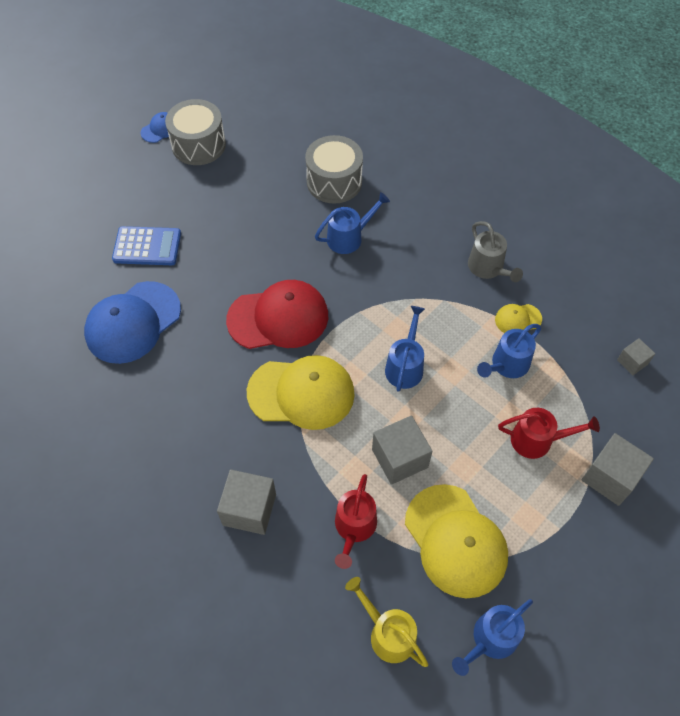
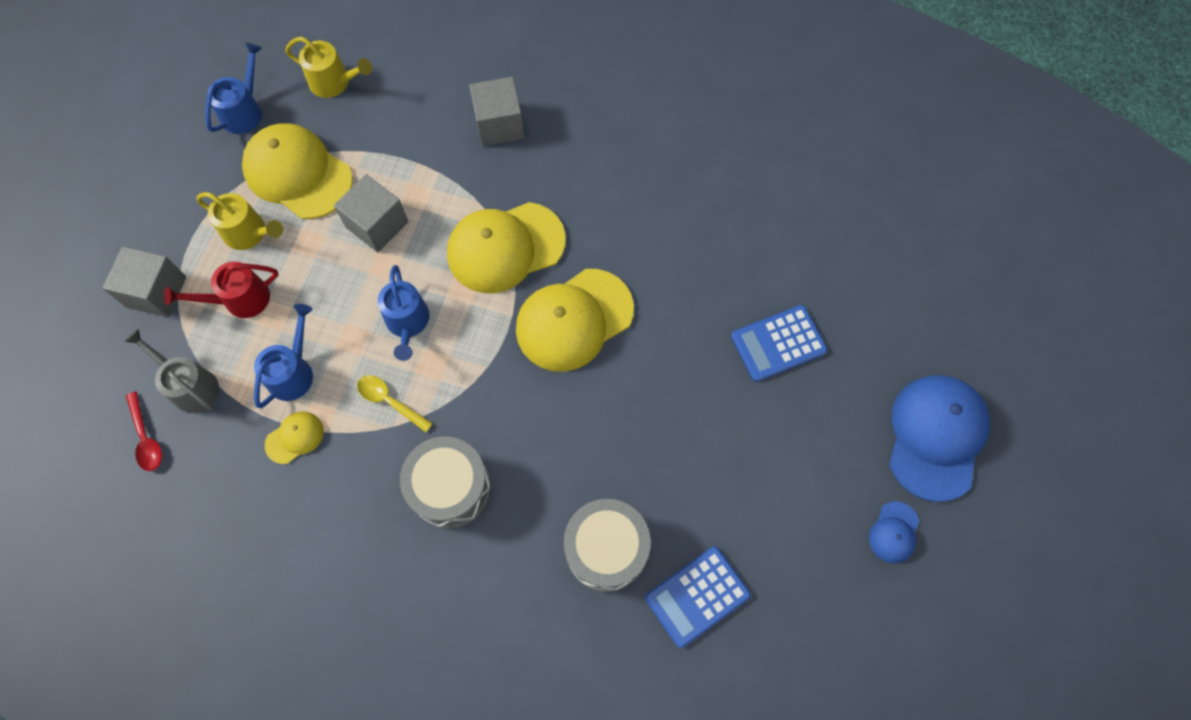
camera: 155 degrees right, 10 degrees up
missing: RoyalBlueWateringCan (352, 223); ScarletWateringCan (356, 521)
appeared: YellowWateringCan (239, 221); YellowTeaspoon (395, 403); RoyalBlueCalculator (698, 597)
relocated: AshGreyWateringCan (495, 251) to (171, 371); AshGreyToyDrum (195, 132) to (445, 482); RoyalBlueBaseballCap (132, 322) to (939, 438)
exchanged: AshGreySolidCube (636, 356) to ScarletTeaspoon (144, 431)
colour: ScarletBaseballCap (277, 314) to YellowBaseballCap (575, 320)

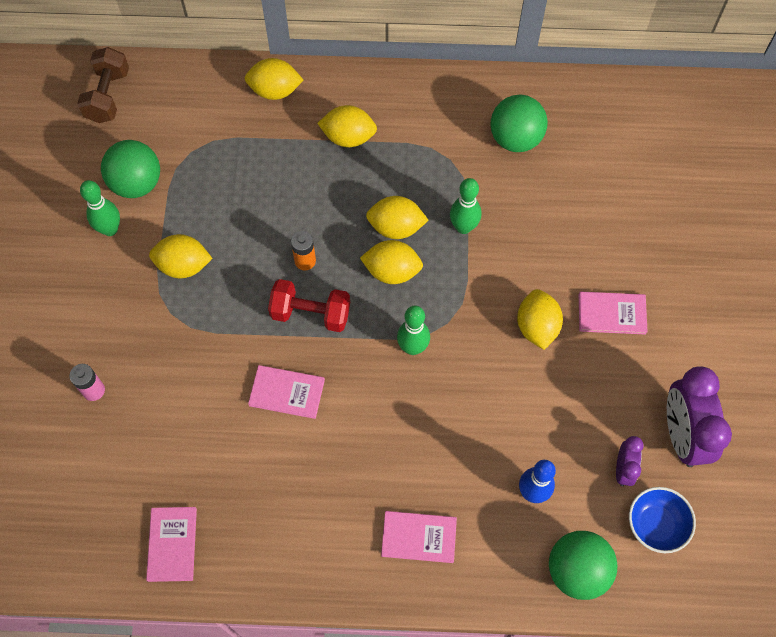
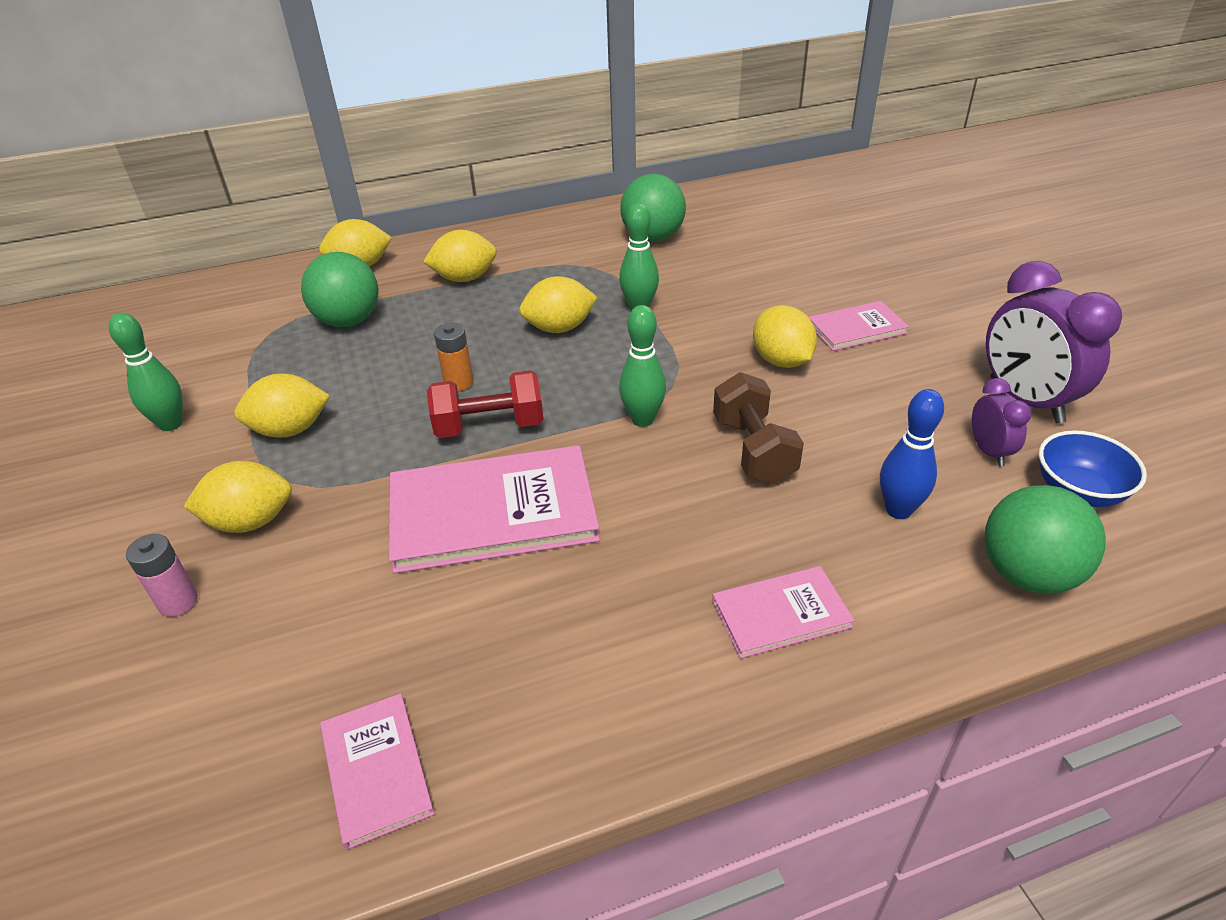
camera: 20 degrees left, 25 degrees down
relocated: YellowLemon (391, 262) to (237, 497); EmeraldSphere (130, 169) to (340, 289); RussetDumbbell (103, 85) to (758, 428)
size: RosePinkHardback (286, 392) = (494, 509) x1.88

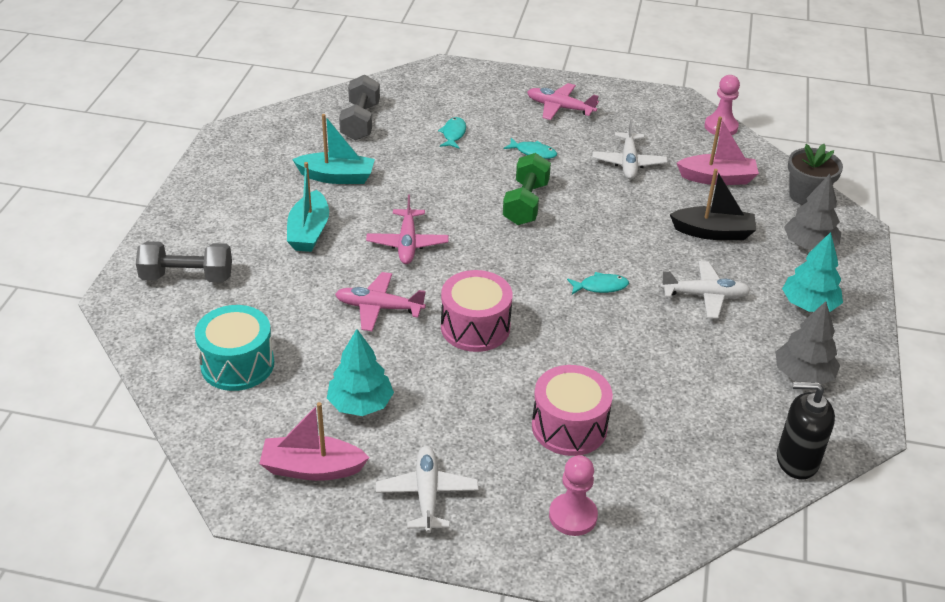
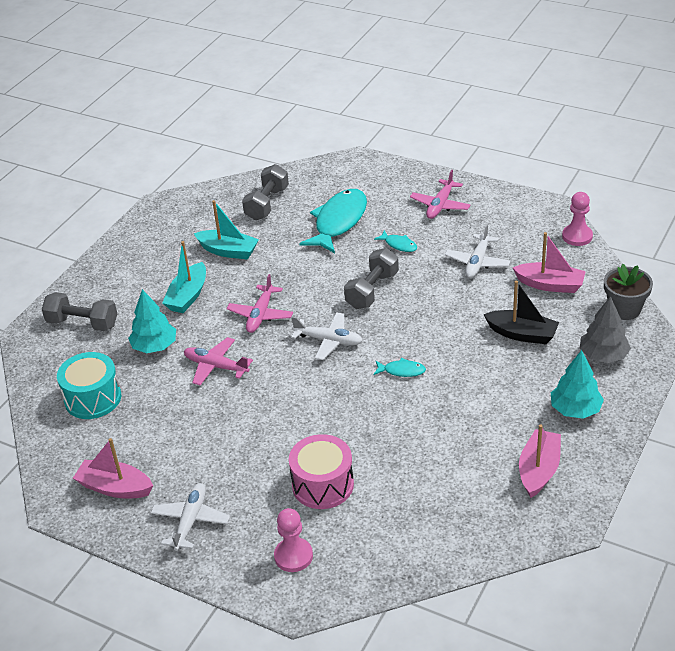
camera: 20 degrees right, 0 degrees up
missing: RosePinkToyDrum (477, 311); JetBlackSoapPump (806, 430)
relocated: TurquoiseTree (360, 372) to (152, 321); WhiteToyPlane (705, 290) to (327, 336)
exchanged: AshGreyTree (807, 342) to RosePinkToyBoat (540, 461)
colour: EmeraldDumbbell (527, 189) to AshGreyDumbbell (371, 278)
spun: RosePinkToyPlane (563, 101) = (440, 194) 105 degrees counterclockwise
size: TurquoiseFishFigure (452, 133) = (333, 221) x2.24

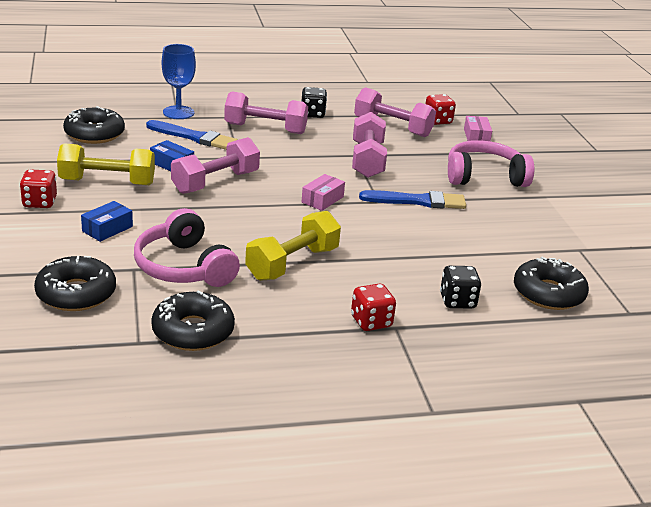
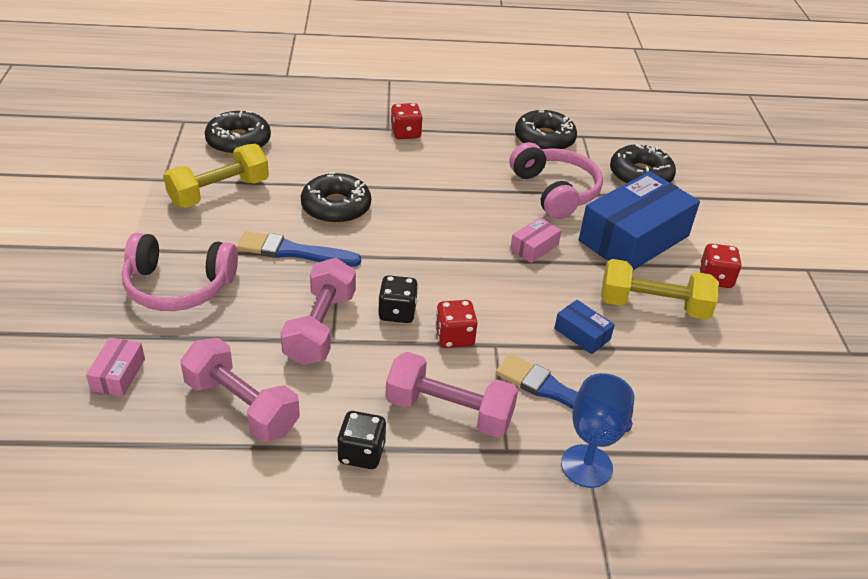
camera: 170 degrees left, 10 degrees up
missing: RosePinkDumbbell (215, 165)
relocated: YellowDumbbell (293, 246) to (216, 176); JetBlackDoughnut (94, 125) to (336, 198); JetBlackGameDie (460, 287) to (398, 299); ScarletGameDie (441, 109) to (456, 324); RosePinkParcel (323, 192) to (536, 240)
size: RoyalBlueParcel (107, 221) = (639, 220) x2.32

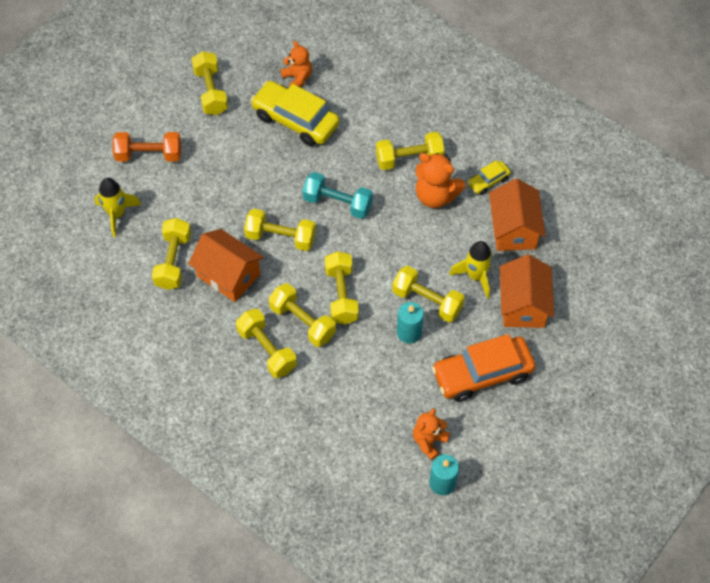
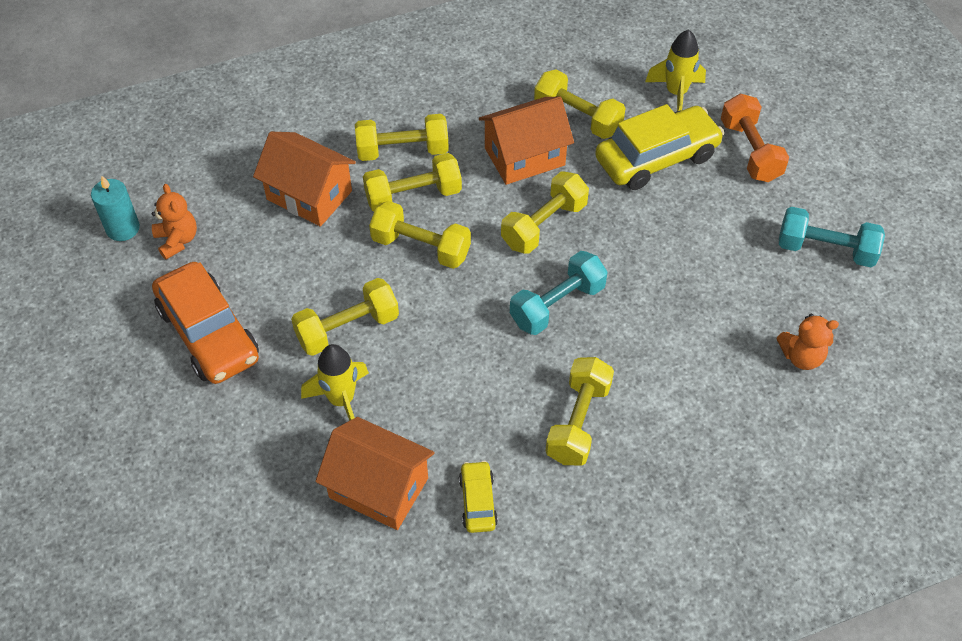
camera: 120 degrees right, 5 degrees down
missing: TurquoiseWaxCandle (410, 322); BrightOrangeStuffedBear (441, 180)
relocated: BrightOrangeCottage (527, 291) to (304, 179); YellowToyCar (295, 113) to (659, 147)
colour: YellowDumbbell (210, 83) to TurquoiseDumbbell (832, 237)
spun: BrightOrangeToyCar (484, 368) = (205, 323) 135 degrees clockwise; BrightOrangeDumbbell (147, 147) = (755, 137) 45 degrees counterclockwise

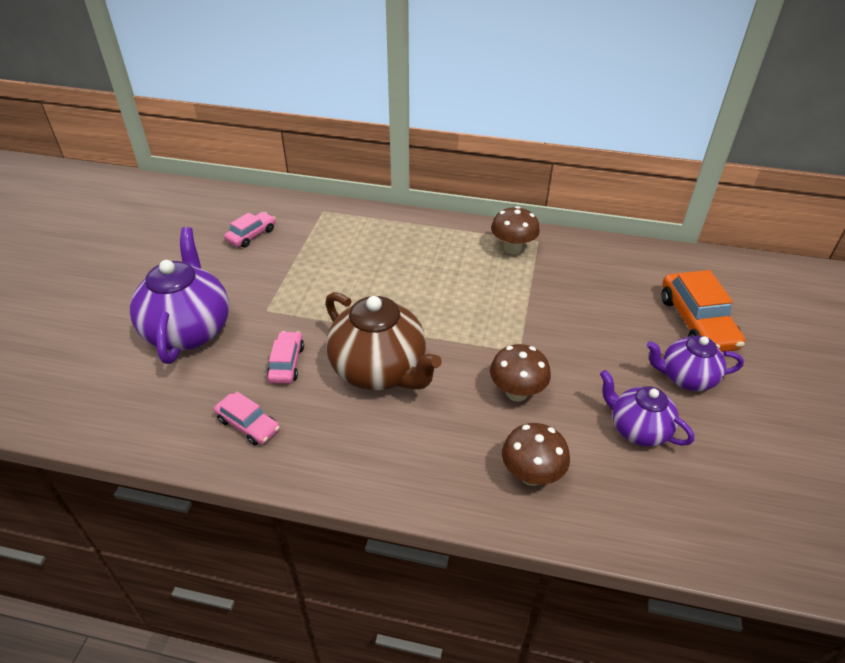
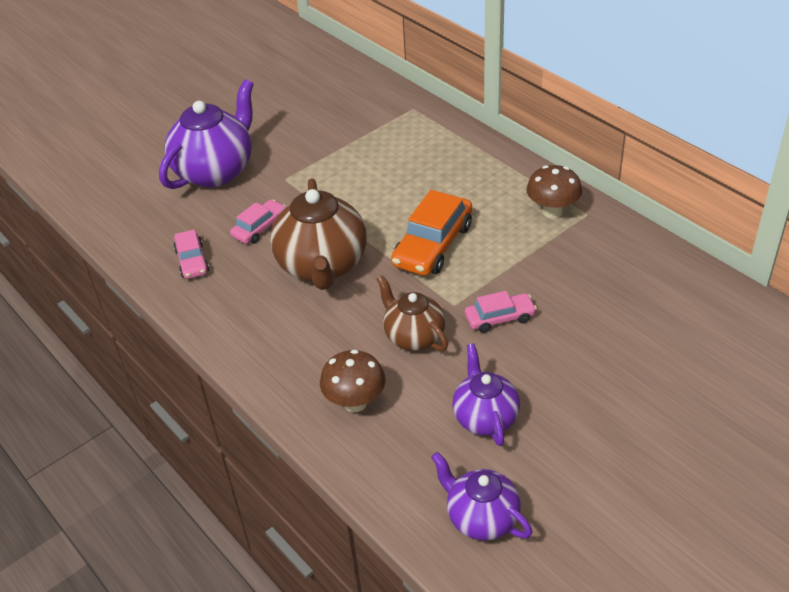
camera: 40 degrees right, 0 degrees up
relocated: BrightOrangeToyCar (703, 311) to (431, 233); RoyalPurpleChinaTeapot (695, 363) to (481, 496); RosePinkToyCar (250, 229) to (501, 312)
exchanged: RussetToadstool (520, 373) to RussetChinaTeapot (412, 313)

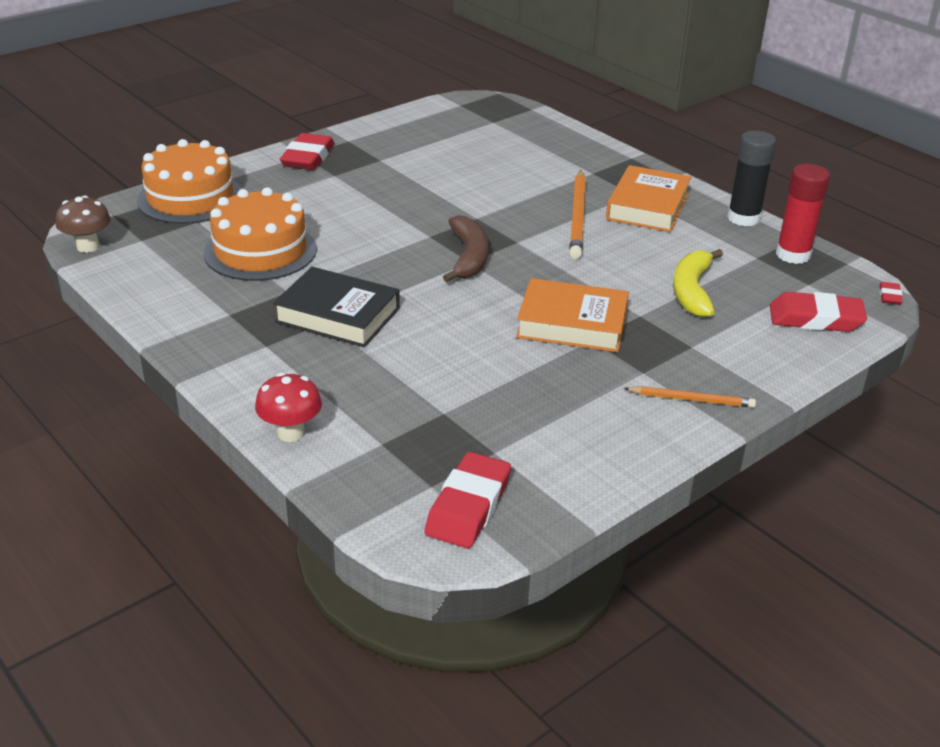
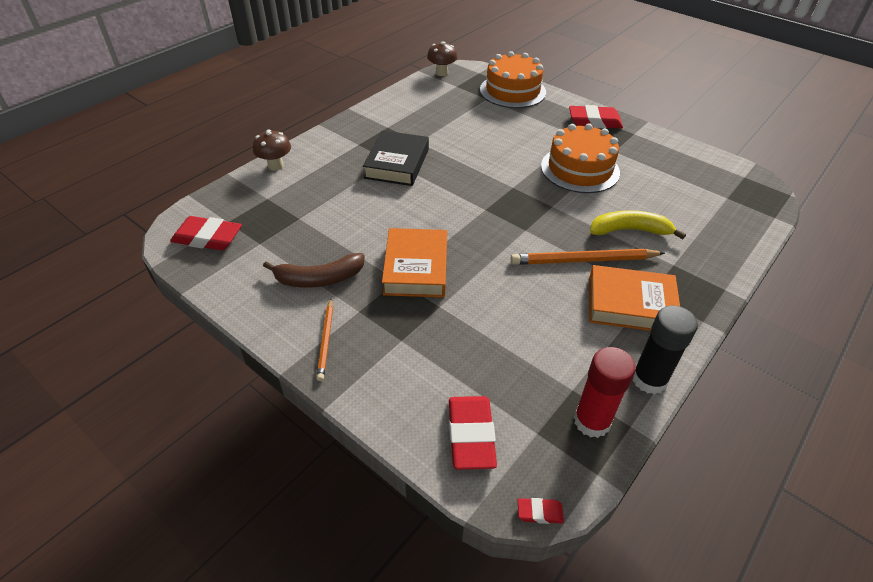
camera: 80 degrees right, 10 degrees up
relocated: RussetBanana (466, 248) to (314, 270); BrightOrangeGateau (260, 234) to (580, 158); YellowBanana (698, 283) to (638, 224)
colour: ScarletToadstool (288, 407) to RussetToadstool (272, 150)

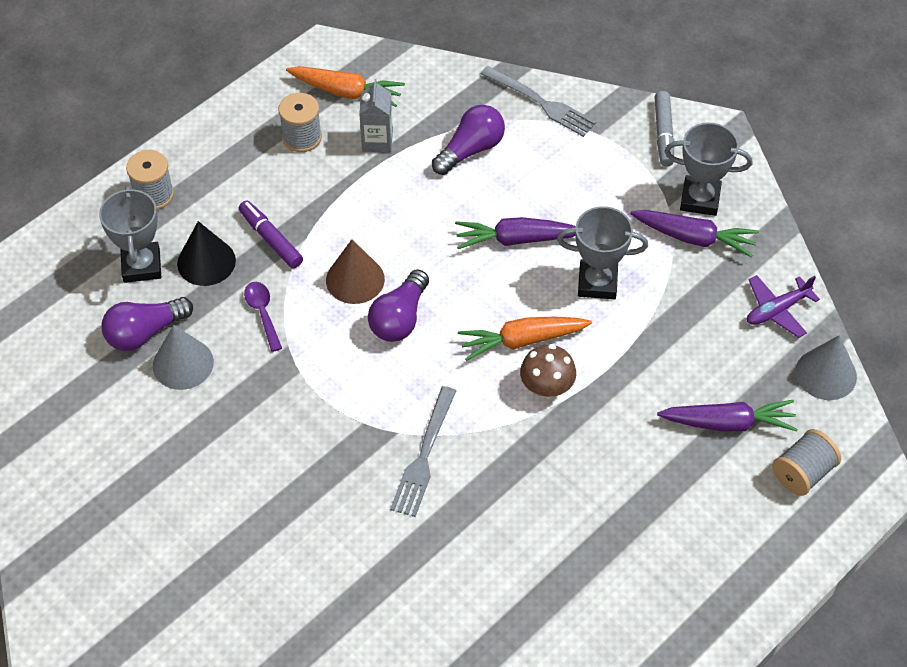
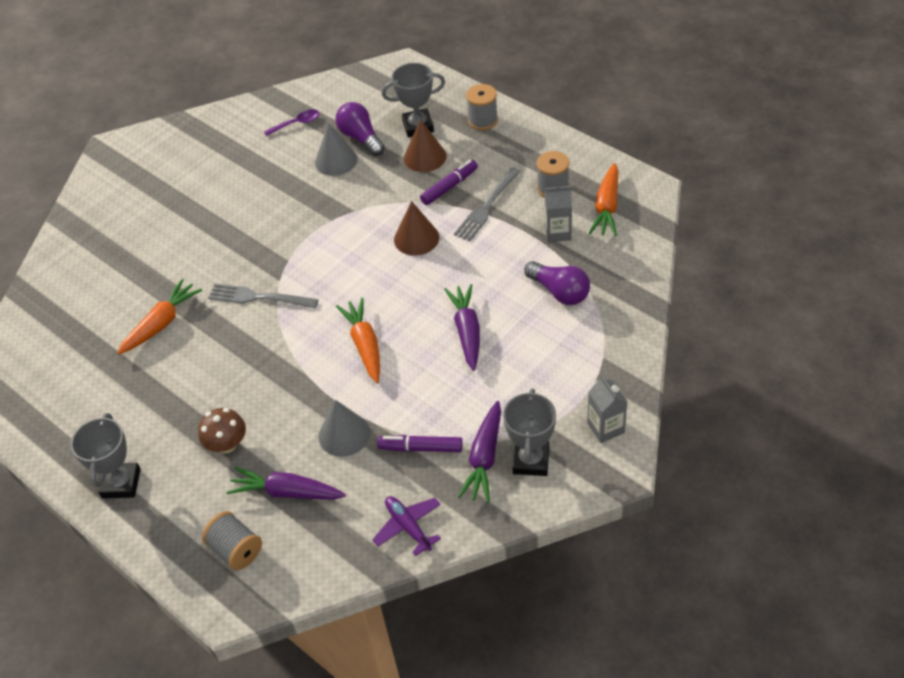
camera: 90 degrees right, 5 degrees down
missing: RoyalPurpleLightbulb (398, 305)
appeared: BrightOrangeRootVegetable (159, 317); RoyalPurpleMarkerPen (420, 443)
relocated: AshGreyTrophy (602, 252) to (106, 455); RussetToadstool (548, 371) to (222, 430); RoyalPurpleTeaspoon (263, 317) to (292, 122); AshGreyConeShape (826, 367) to (344, 428); AshGreyDinnerFork (538, 101) to (487, 204)
exchanged: AshGreyMarkerPen (664, 129) to AshGreyCarton (607, 409)
colour: JetBlackConeShape (206, 253) to RussetConeShape (425, 145)
spun: RoyalPurpleRootVegetable (727, 416) = (286, 483) 105 degrees clockwise

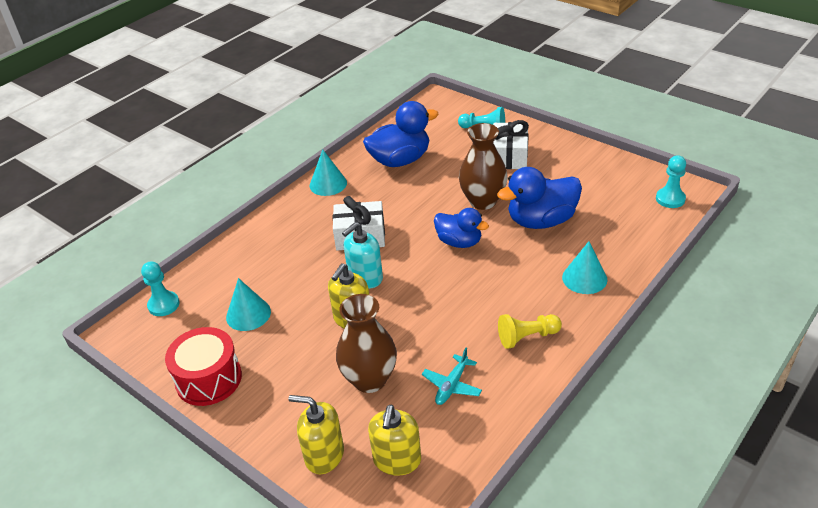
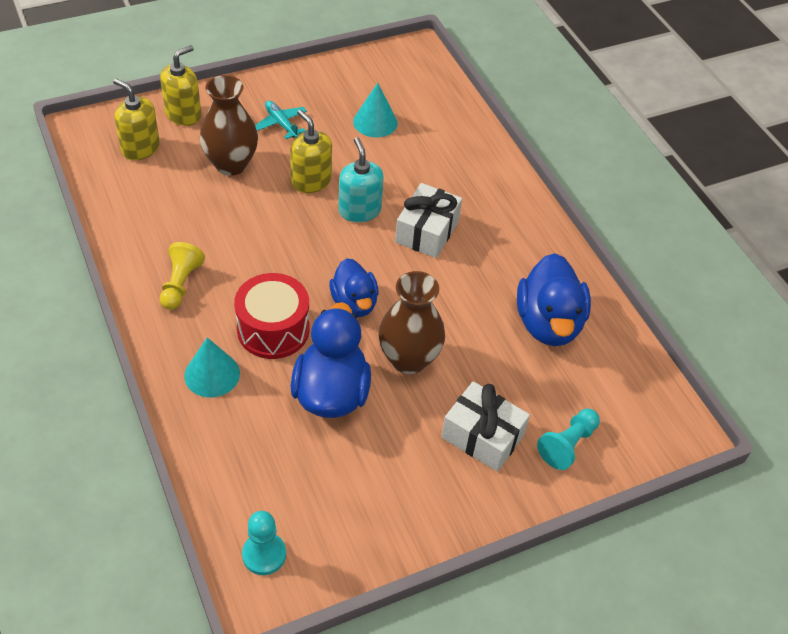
camera: 110 degrees right, 10 degrees up
missing: TurquoisePawn (160, 288); TurquoiseConeShape (328, 172)
relocated: ScarletToyDrum (203, 366) to (271, 316); TurquoiseToyPlane (452, 376) to (281, 120)
spun: RoyalBlueToyDuck (461, 228) = (354, 287) 75 degrees counterclockwise

